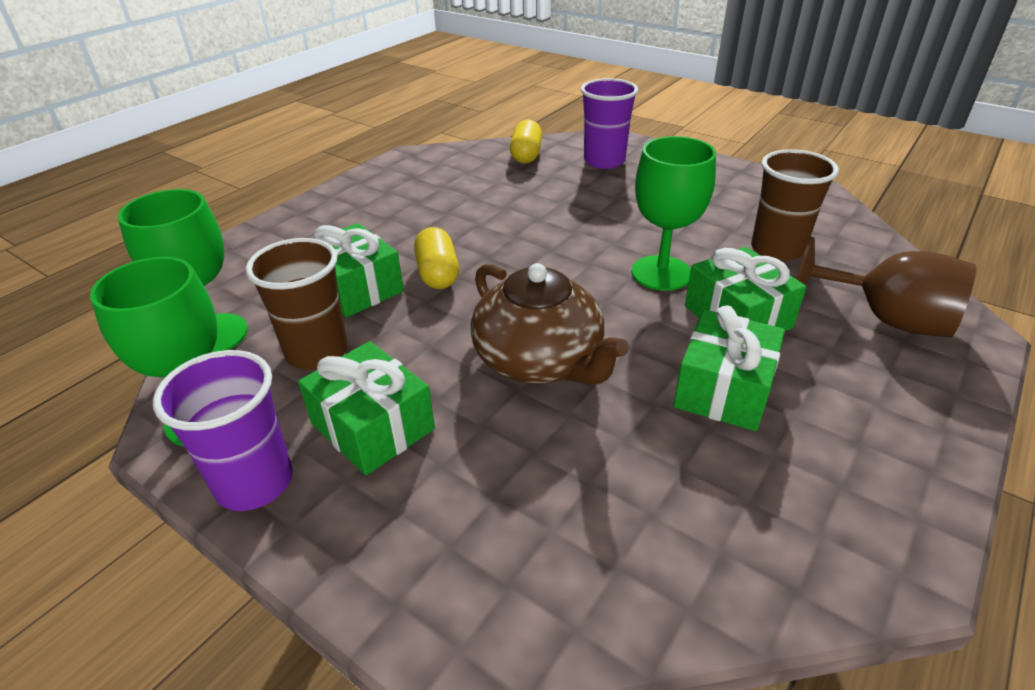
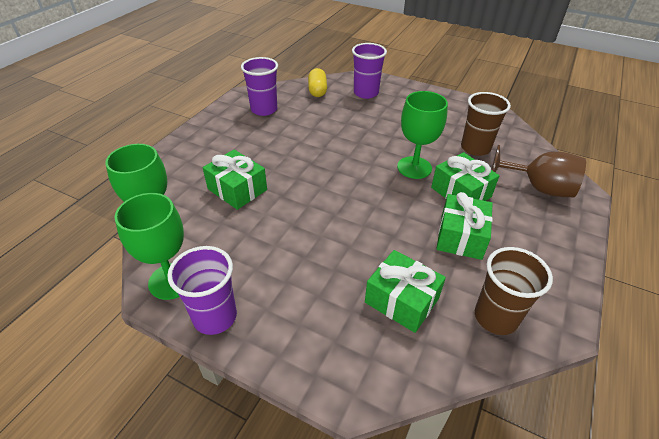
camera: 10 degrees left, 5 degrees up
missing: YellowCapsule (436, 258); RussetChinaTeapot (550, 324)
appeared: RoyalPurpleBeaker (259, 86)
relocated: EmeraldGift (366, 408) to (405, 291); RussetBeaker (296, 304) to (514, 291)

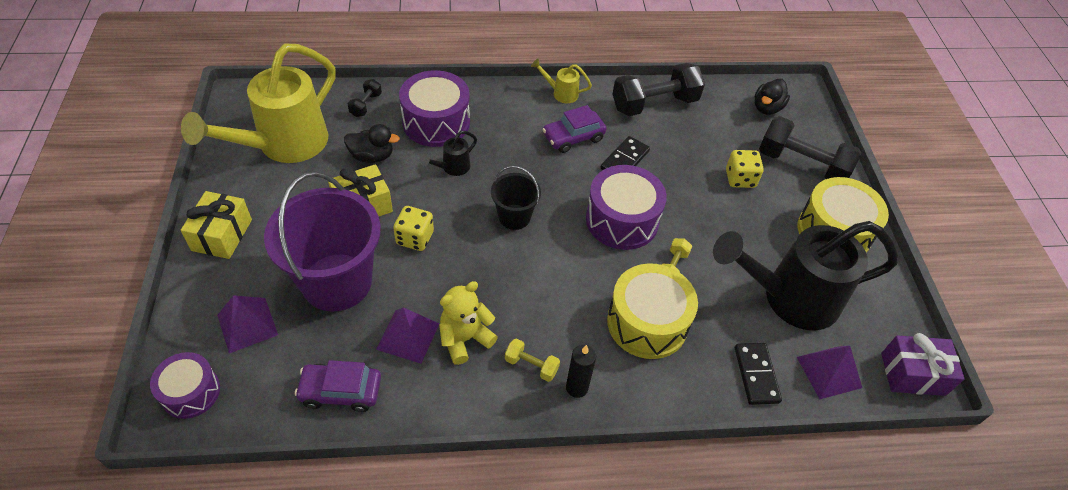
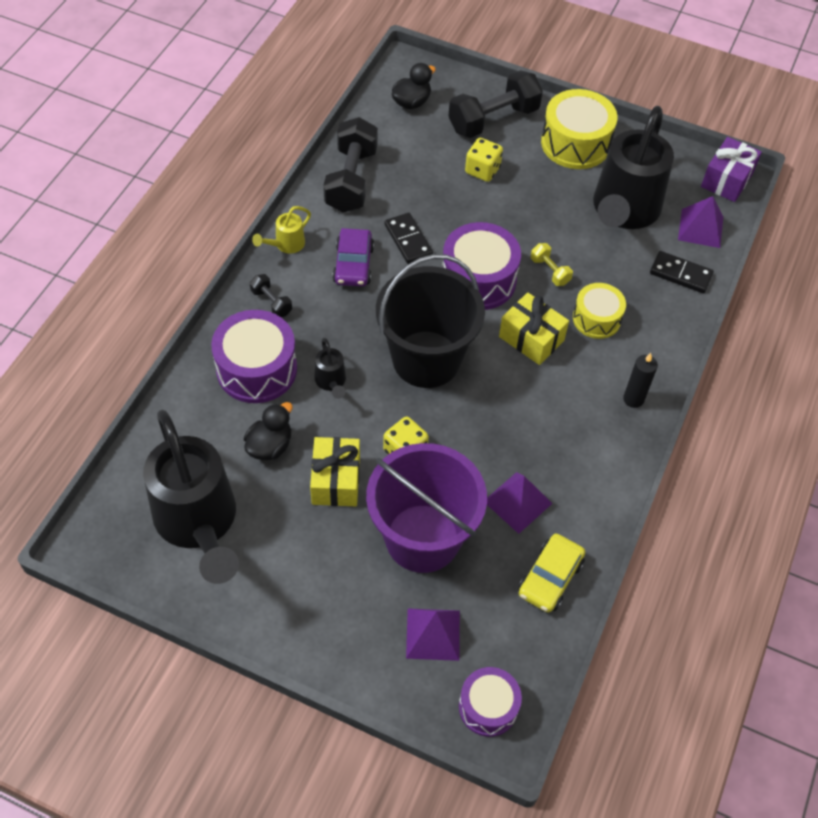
camera: 60 degrees left, 5 degrees up
missing: YellowStuffedBear (468, 323); YellowDumbbell (532, 360)
relocated: JetBlackDumbbell (365, 98) to (271, 295); YellowGift (216, 225) to (534, 328)
colour: YellowWateringCan (258, 103) to JetBlackWateringCan (191, 497); RoyalPurpleToyCar (338, 386) to YellowToyCar (551, 573)
spun: JetBlackToyDuck (772, 97) = (413, 86) 105 degrees counterclockwise
size: JetBlackBucket (516, 198) = (430, 321) x1.98; YellowToyDrum (652, 311) = (599, 311) x0.63

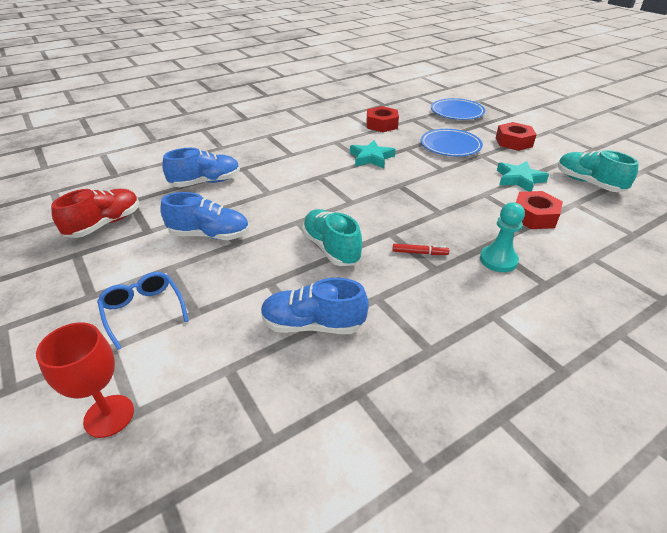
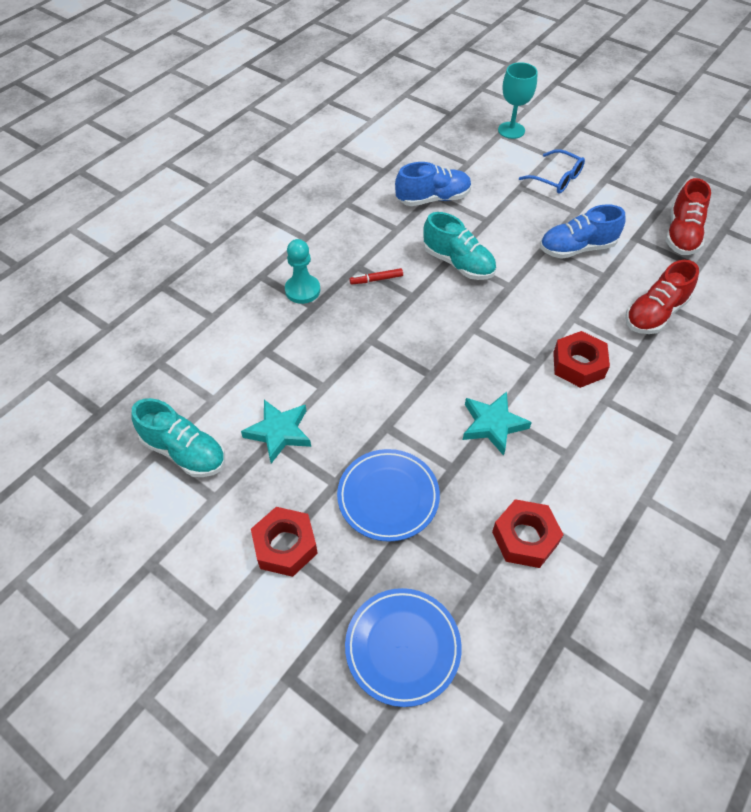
camera: 160 degrees right, 15 degrees up
relocated: ScarletNut (539, 210) to (581, 359)
colour: ScarletChalice (85, 380) to TurquoiseChalice (518, 100); RoyalBlueShoe (201, 167) to ScarletShoe (662, 297)

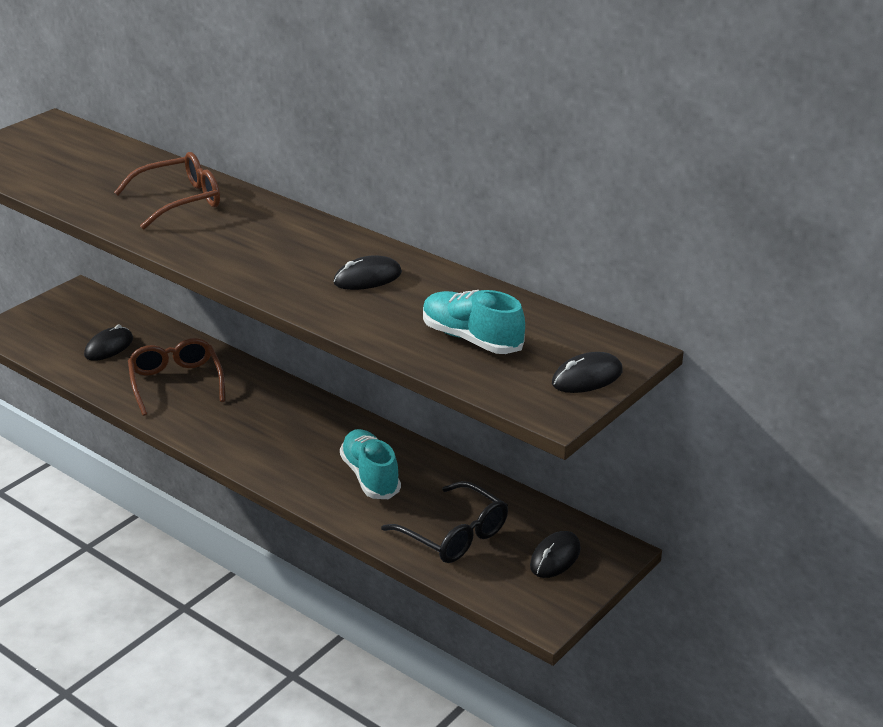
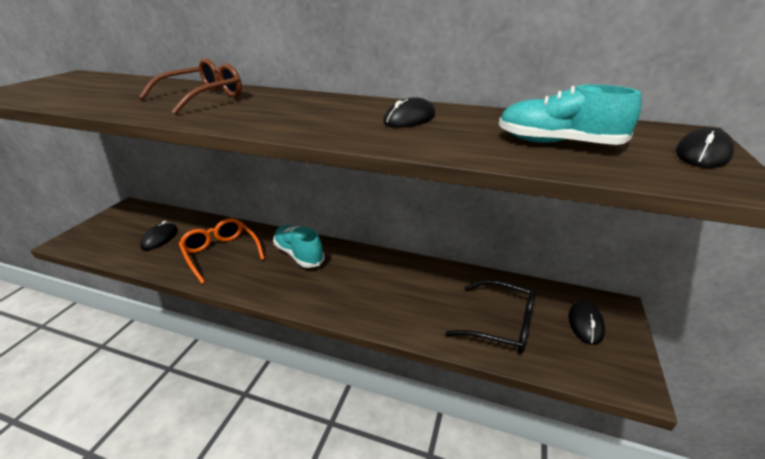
camera: 20 degrees left, 0 degrees up
relocated: TurquoiseShoe (370, 464) to (298, 246)
colour: RussetEyeglasses (176, 377) to BrightOrangeEyeglasses (222, 251)

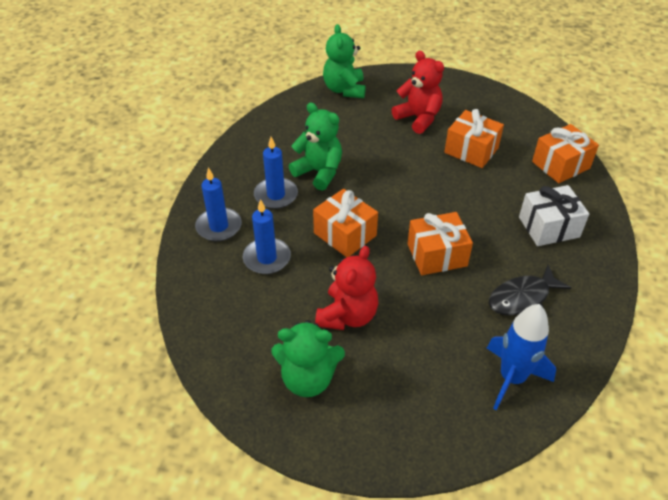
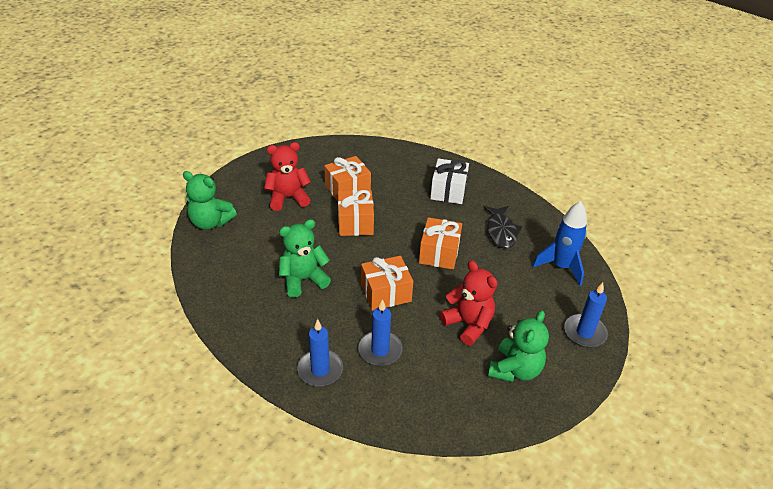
camera: 65 degrees left, 5 degrees down
relocated: BrightOrangeGift (565, 153) to (356, 213); RoyalBlueWaxCandle (276, 173) to (586, 315)

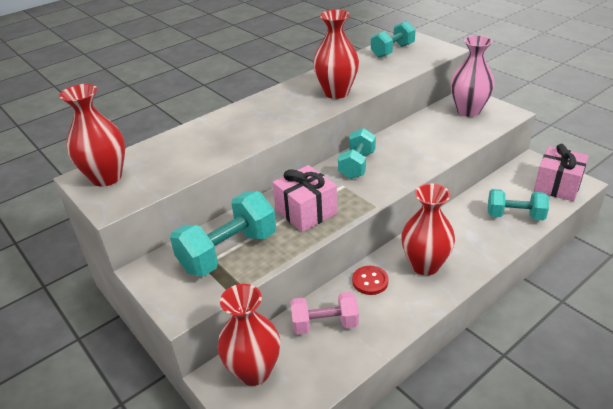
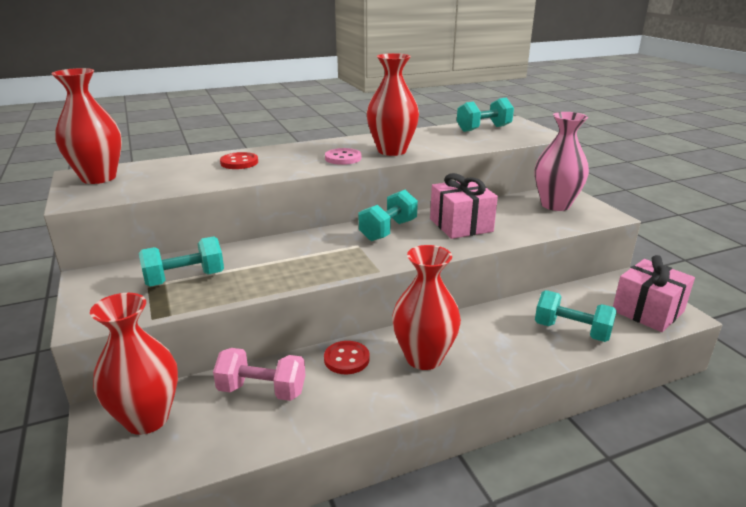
camera: 15 degrees right, 10 degrees down
appeared: ScarletShirtButton (239, 160); RosePinkShirtButton (343, 156)
relocated: RosePinkGift (305, 198) to (464, 206)
size: TurquoiseDumbbell (223, 233) = (181, 261) x0.66

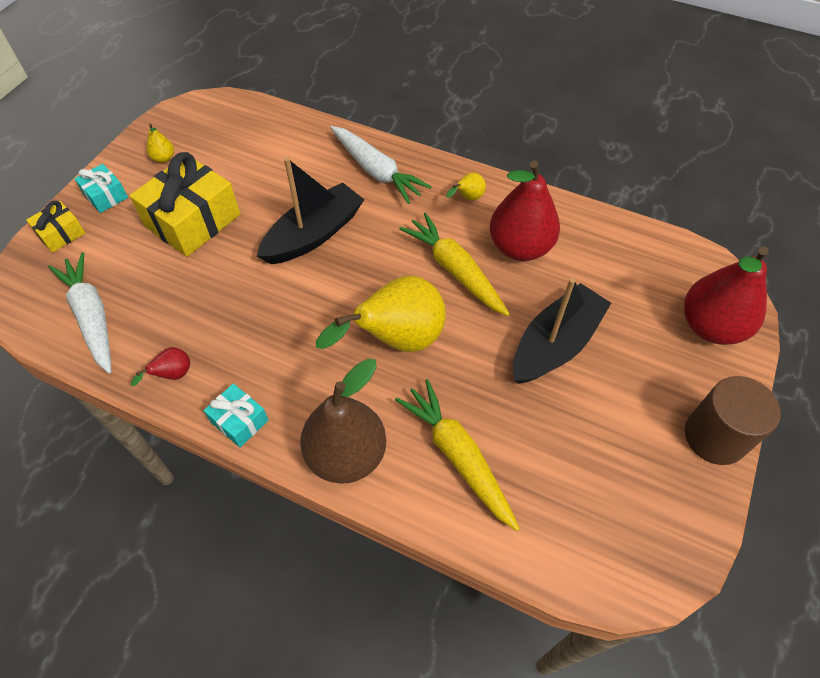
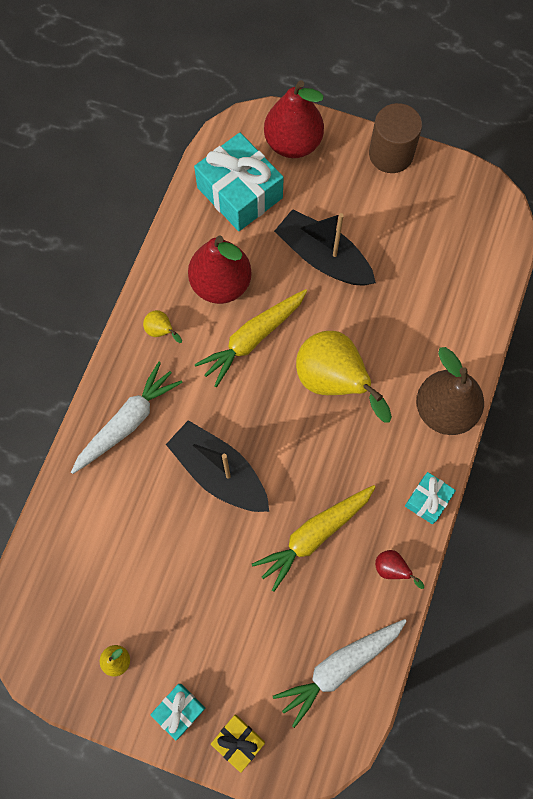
camera: 95 degrees left, 15 degrees up
missing: YellowGift (184, 204)
appeared: TurquoiseGift (239, 182)
relocated: YellowRootVegetable (457, 455) to (313, 538)

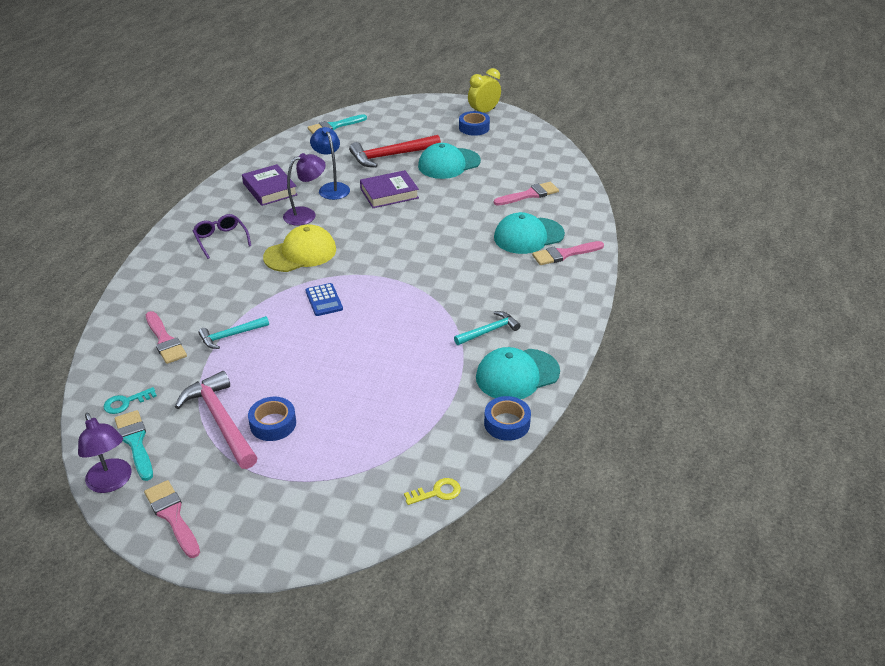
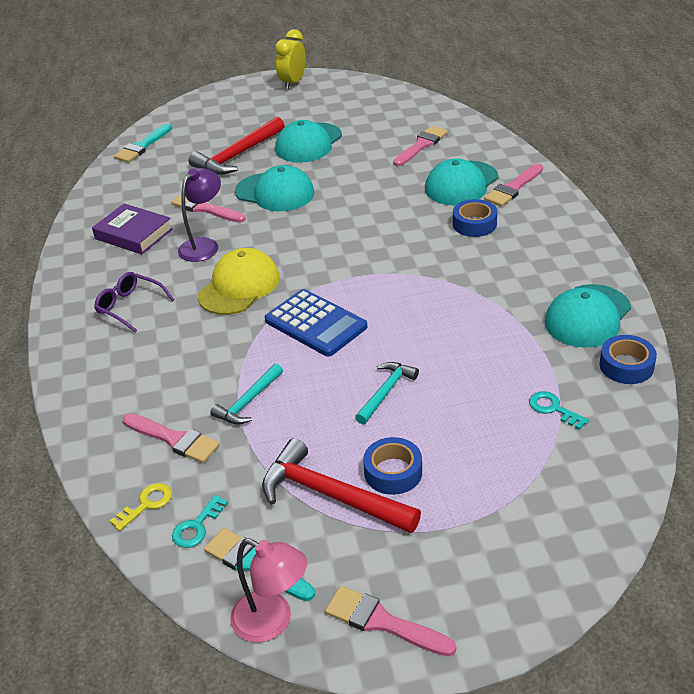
camera: 25 degrees left, 0 degrees up
appeared: TurquoiseKey (559, 410)
relocated: YellowKey (432, 491) to (141, 507); TurquoiseCarpenter'sHammer (487, 328) to (387, 393); RoyalBlueTape (474, 123) to (475, 218)
exchanged: RoyalBlueDeskLamp (330, 163) to RosePinkPaintBrush (208, 208); RoyalPurpleHardback (389, 189) to TurquoiseBaseballCap (274, 188)
colour: RoyalPurpleDeskLamp (105, 453) to RosePinkDeskLamp (268, 590); RosePinkCarpenter'sHammer (216, 420) to ScarletCarpenter'sHammer (341, 485)
size: RoyalBlueCalculator (324, 299) = (316, 323) x1.69

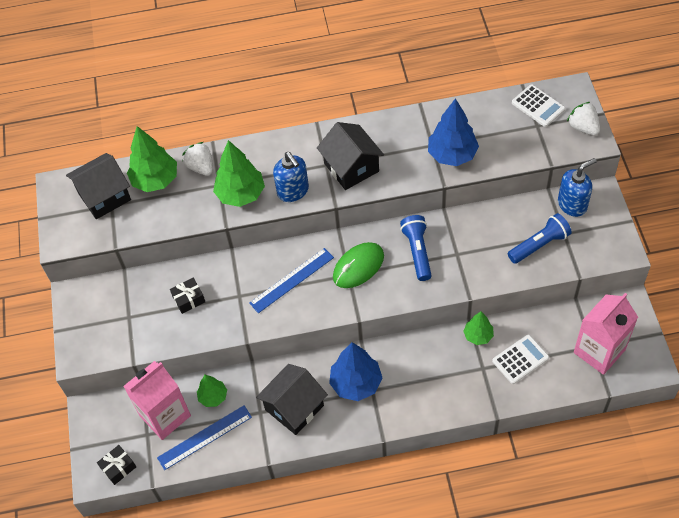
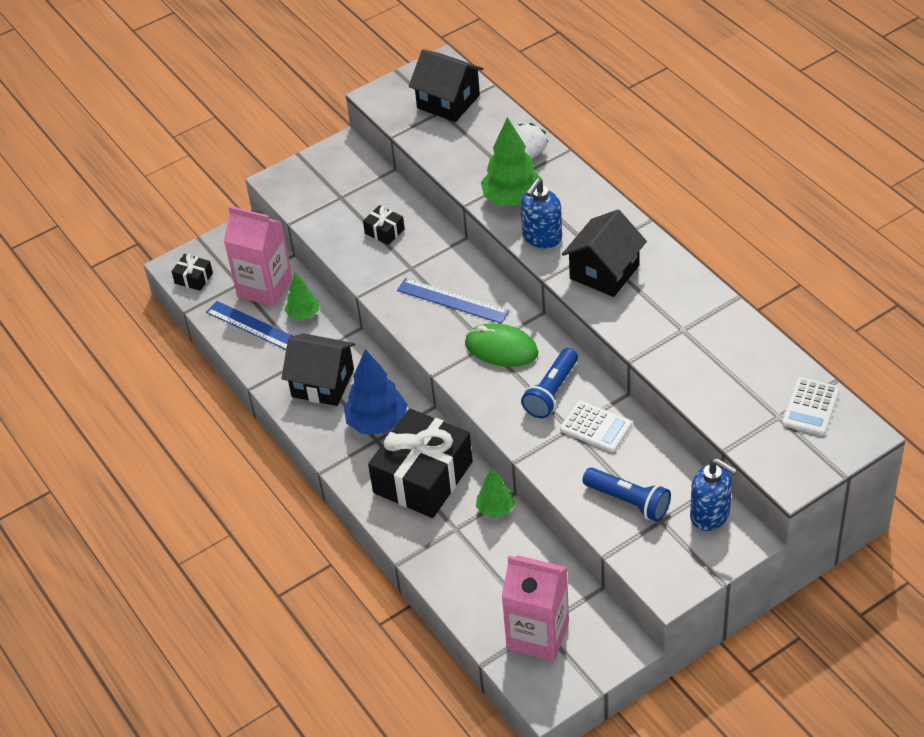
camera: 65 degrees right, 10 degrees down
missing: EmeraldTree (152, 159); RoyalBlueTree (453, 132); WhiteBerry (583, 119)
appeared: JetBlackGift (420, 463)
relocated: WhiteCalculator (520, 359) to (596, 426)
spun: RoyalBlueFlashlight (416, 248) = (549, 383) 150 degrees clockwise

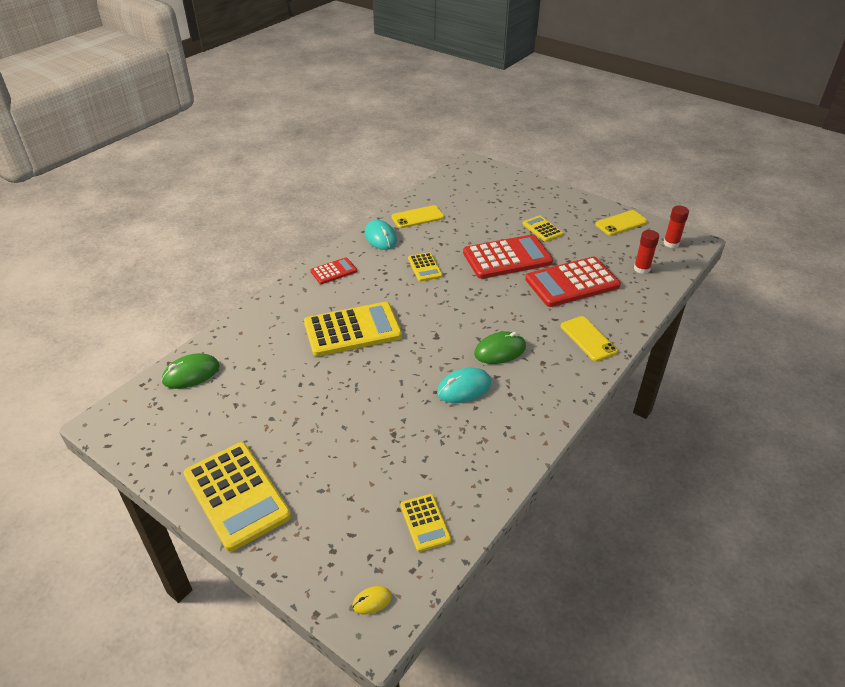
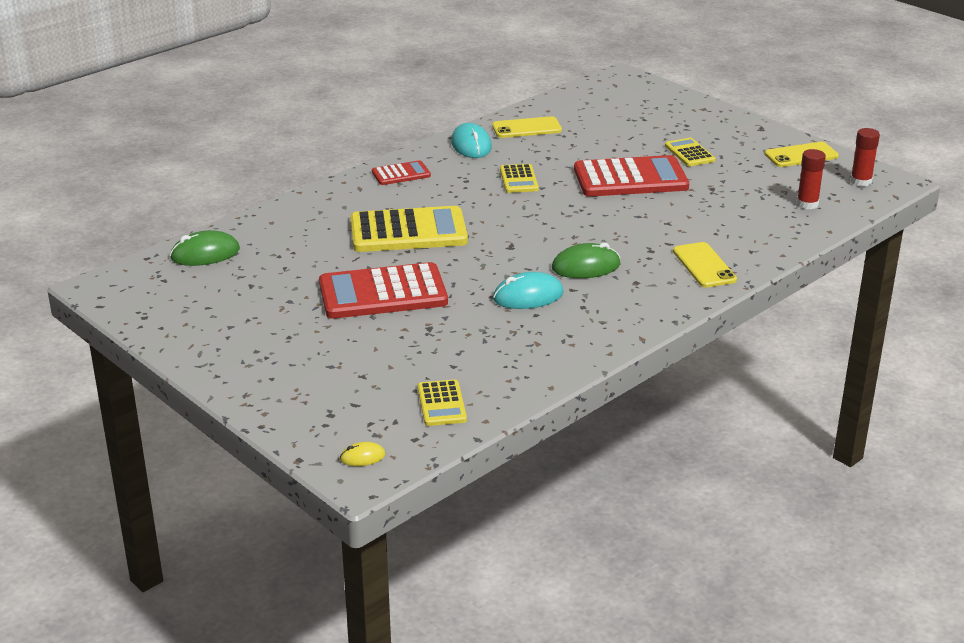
camera: 10 degrees right, 10 degrees down
missing: YellowCalculator (237, 497)
relocated: ScarletCalculator (573, 282) to (383, 290)

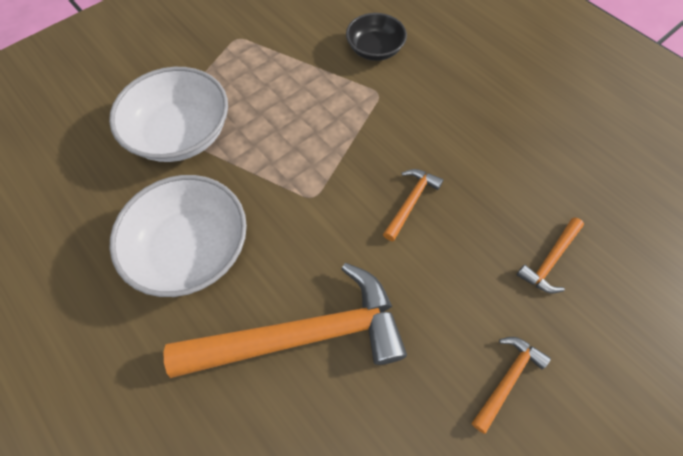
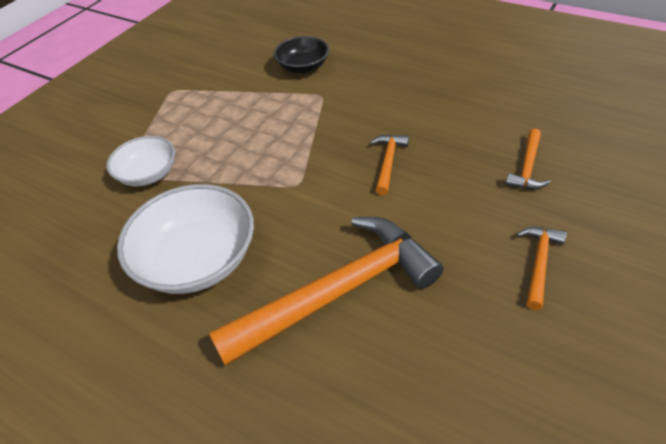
camera: 15 degrees left, 15 degrees down
size: WhiteDeepDish (168, 114) = (141, 161) x0.60

